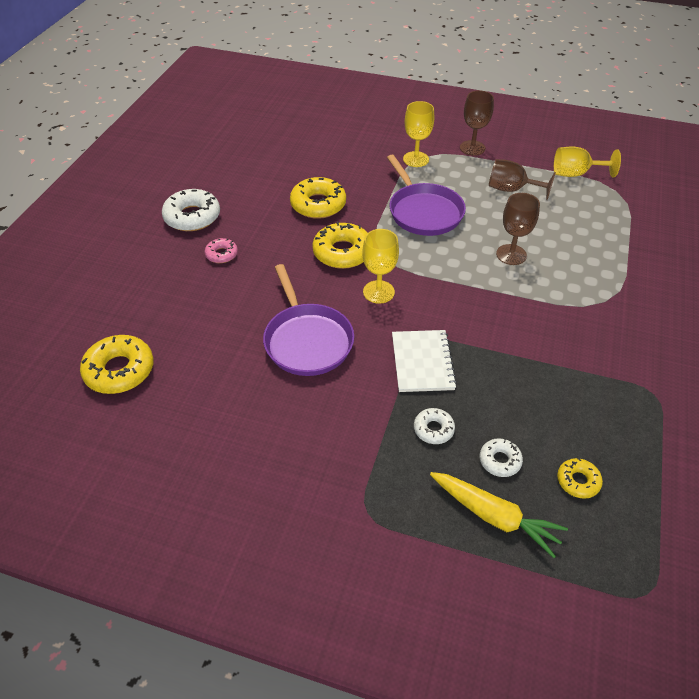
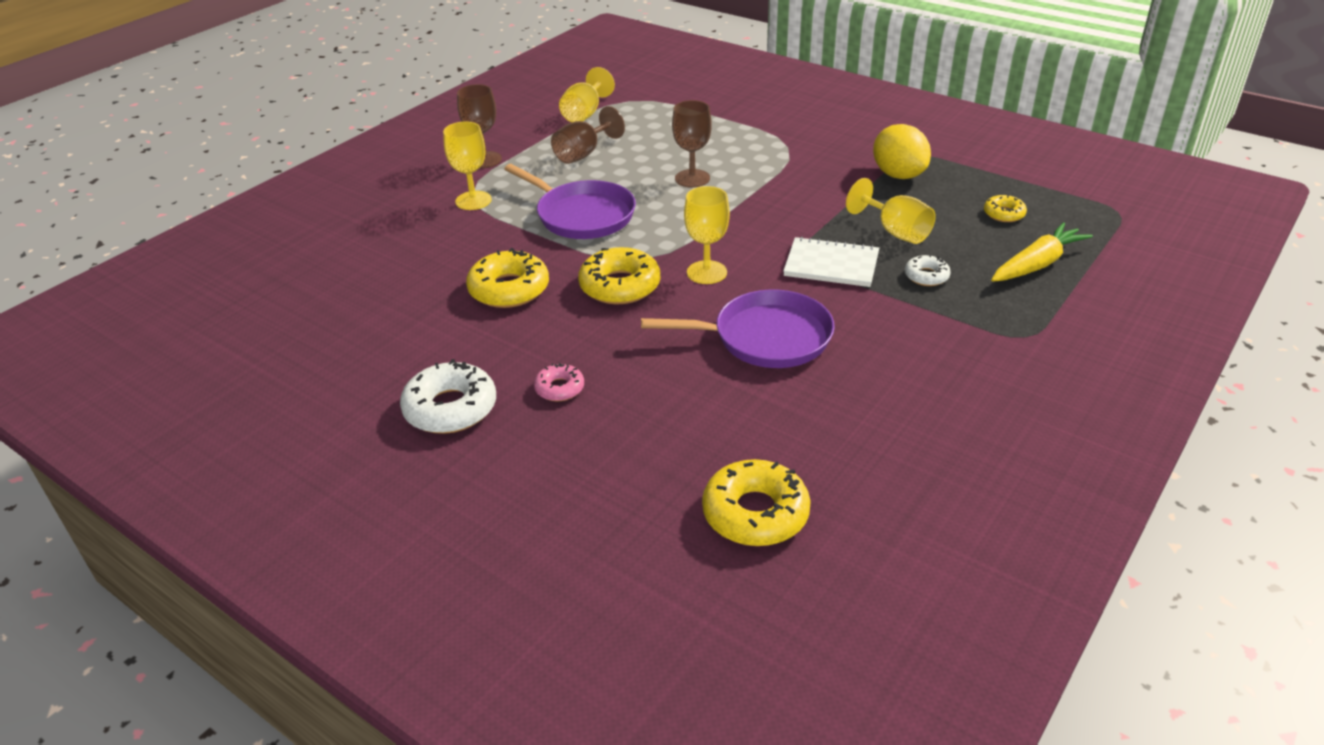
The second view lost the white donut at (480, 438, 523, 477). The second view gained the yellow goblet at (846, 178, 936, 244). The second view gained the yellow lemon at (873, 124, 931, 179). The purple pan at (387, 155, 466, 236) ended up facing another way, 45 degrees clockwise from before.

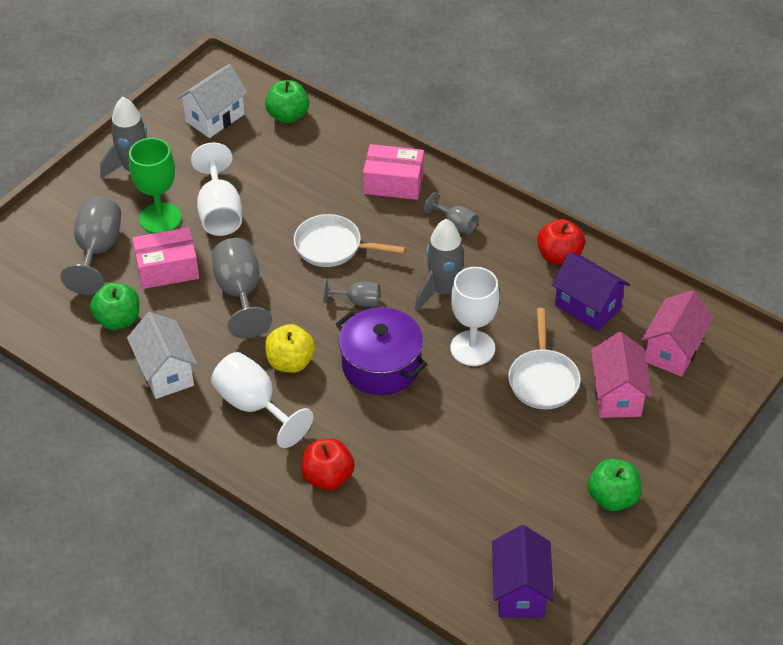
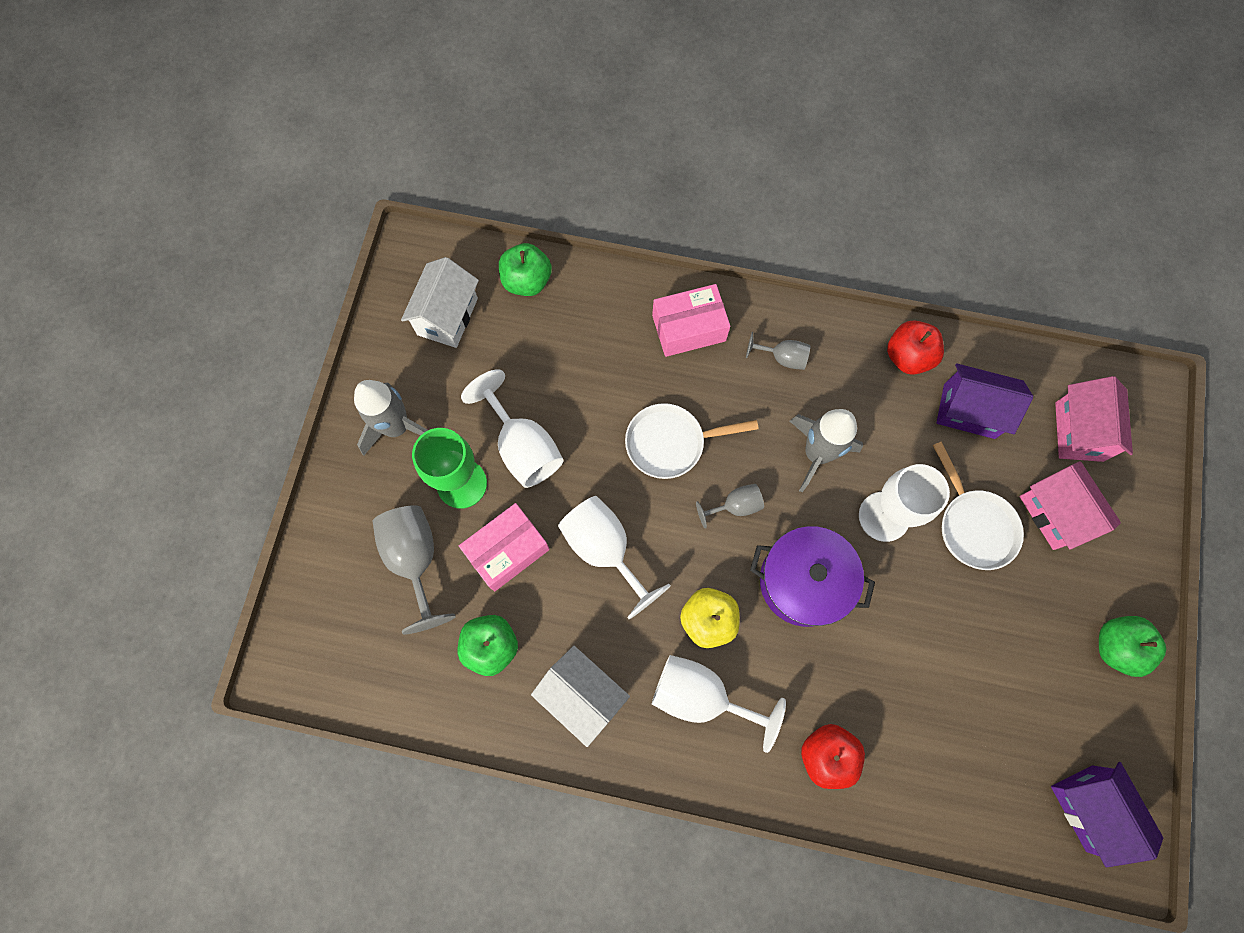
What was the grey goblet at (212, 238, 272, 338) turned into the white goblet at (558, 496, 671, 619).

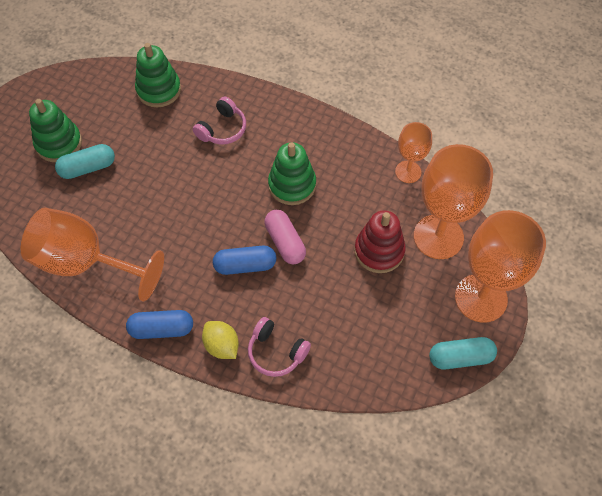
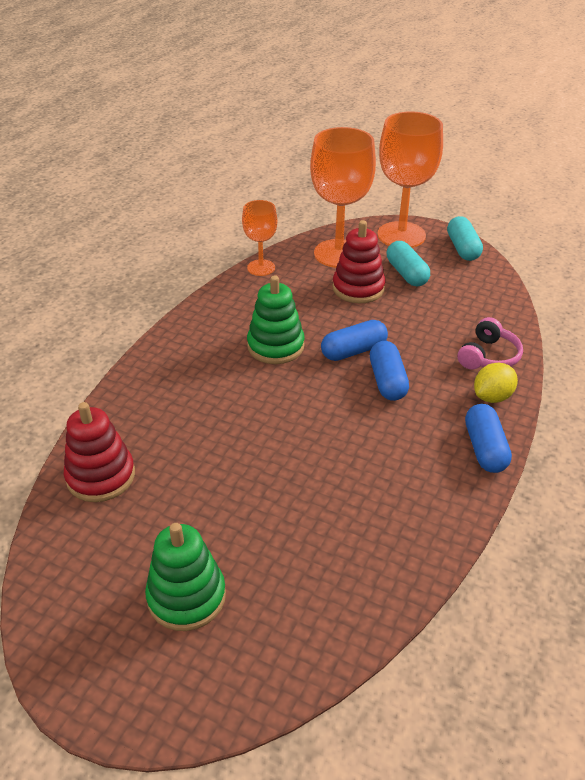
The second view lost the orange goblet at (21, 208, 164, 301). The second view lost the pink headphones at (193, 96, 246, 144). The turquoise capsule ended up elsewhere, having gone from (55, 144, 115, 179) to (387, 241, 430, 286). What was the green stacking toy at (135, 43, 181, 107) turned into the red stacking toy at (64, 402, 135, 502). What was the pink capsule at (264, 210, 306, 264) turned into the blue capsule at (321, 320, 388, 361).

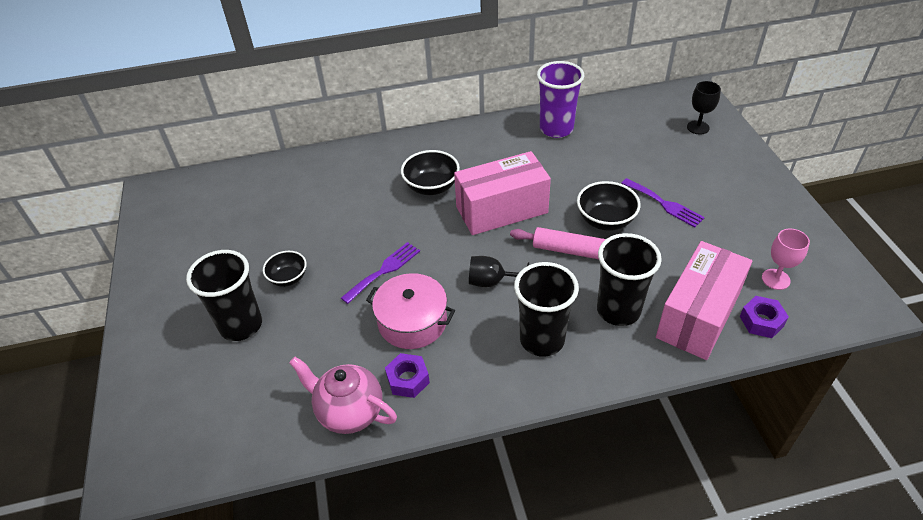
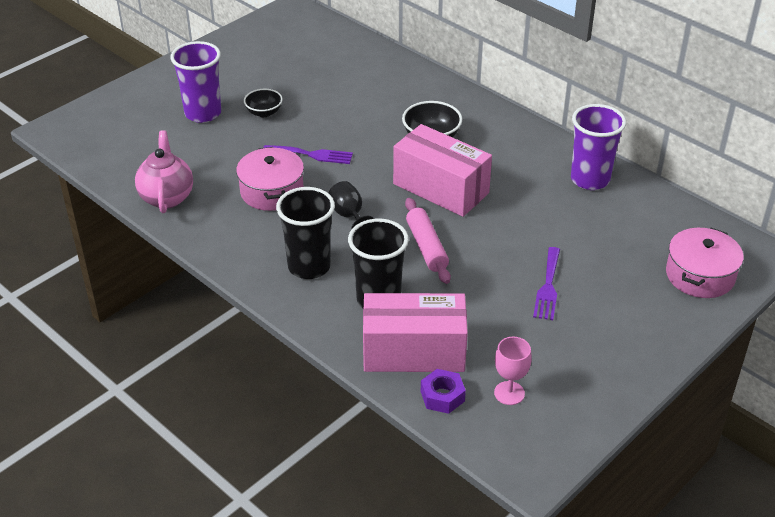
The second view lost the purple nut at (385, 353, 430, 398). The second view lost the black bowl at (577, 181, 641, 231). Where the black goblet stood at (687, 81, 721, 135), the pink pot came to stand at (666, 228, 744, 298). What was the black cup at (186, 250, 262, 341) turned into the purple cup at (170, 41, 221, 123).

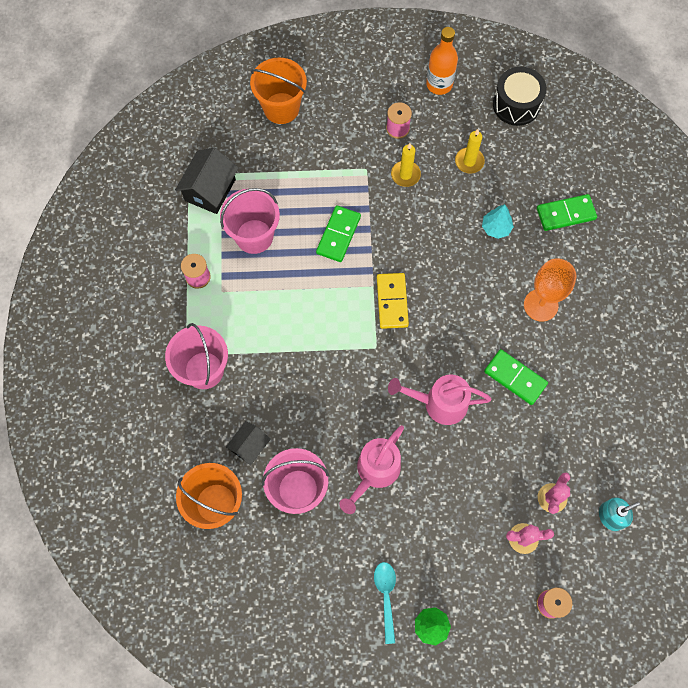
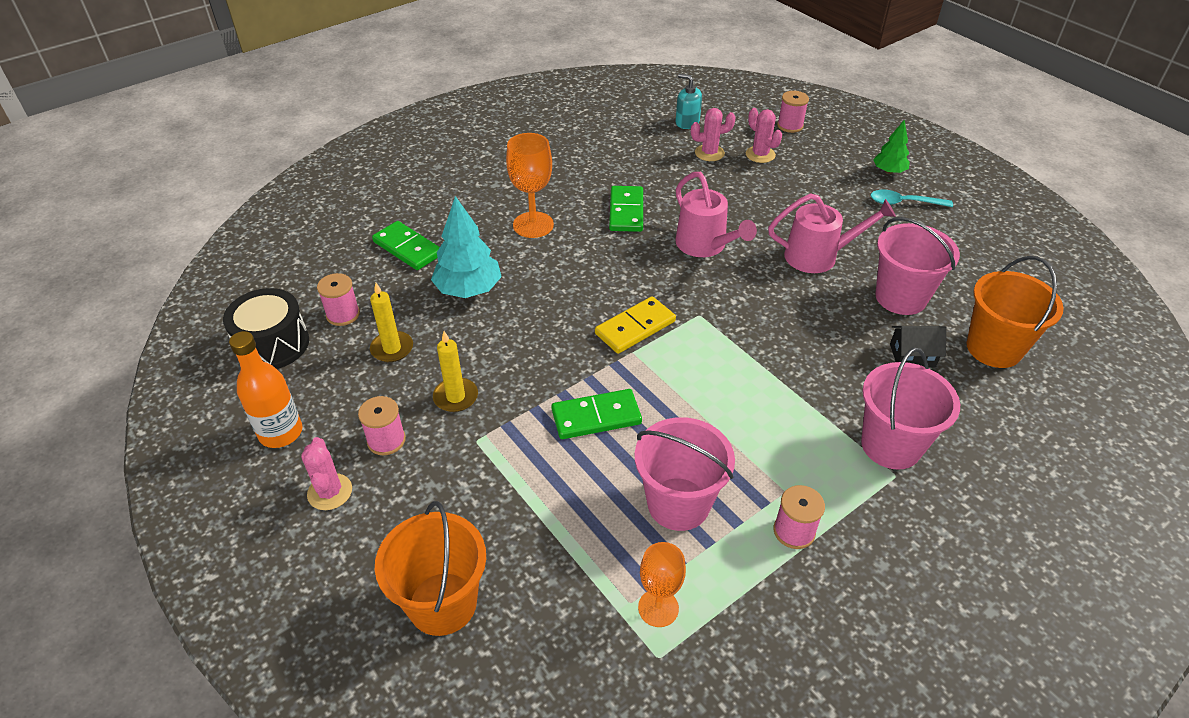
The second view gained the pink cactus at (301, 437, 352, 510). The second view gained the pink spool at (317, 273, 360, 326). Where the black house stood at (175, 148, 239, 214), the orange goblet came to stand at (638, 542, 686, 627). The turquoise spoon at (374, 562, 396, 644) ended up facing another way, 45 degrees clockwise from before. The size of the turquoise tree at (482, 204, 514, 239) changed by a factor of 1.67.

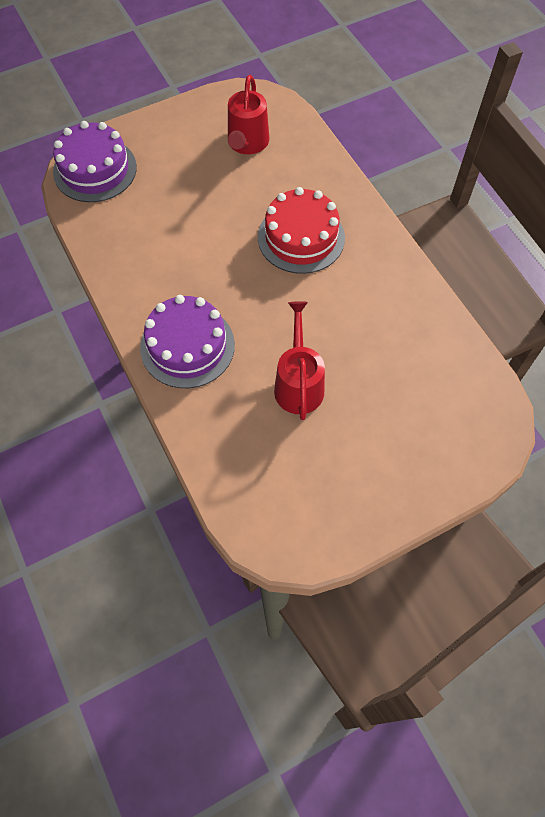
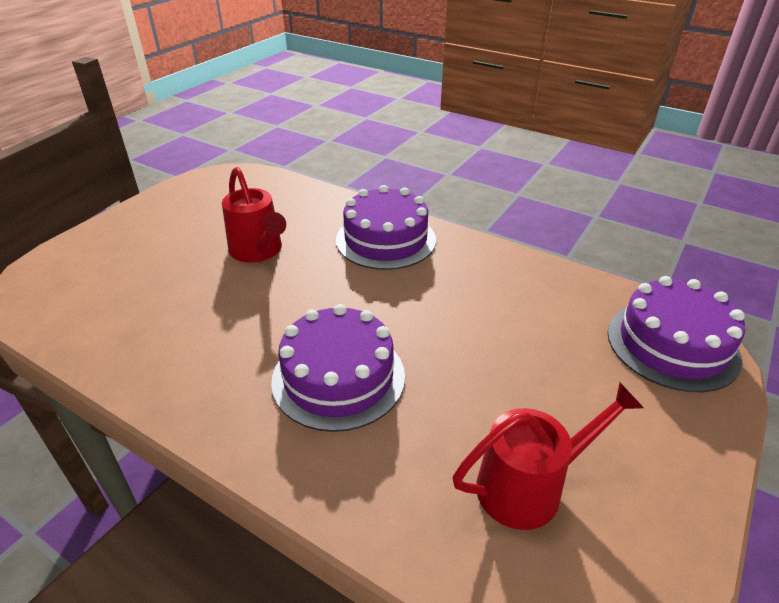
What was the red cake at (258, 187, 345, 274) turned into the purple cake at (271, 304, 405, 432). The red watering can at (228, 75, 269, 154) ended up facing another way, 90 degrees clockwise from before.

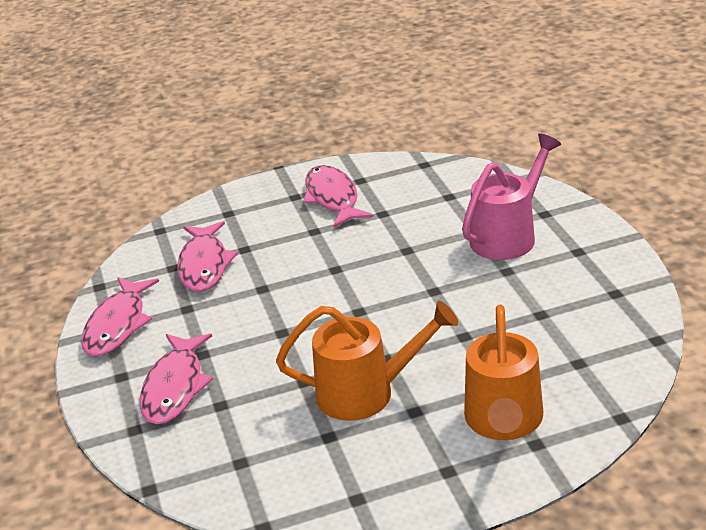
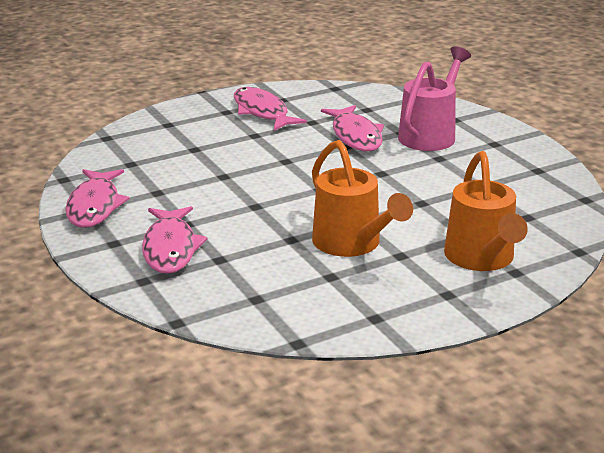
The pink fish ended up elsewhere, having gone from (177, 221, 238, 292) to (321, 105, 384, 151). The orange watering can at (276, 301, 458, 421) ended up facing another way, 75 degrees clockwise from before.

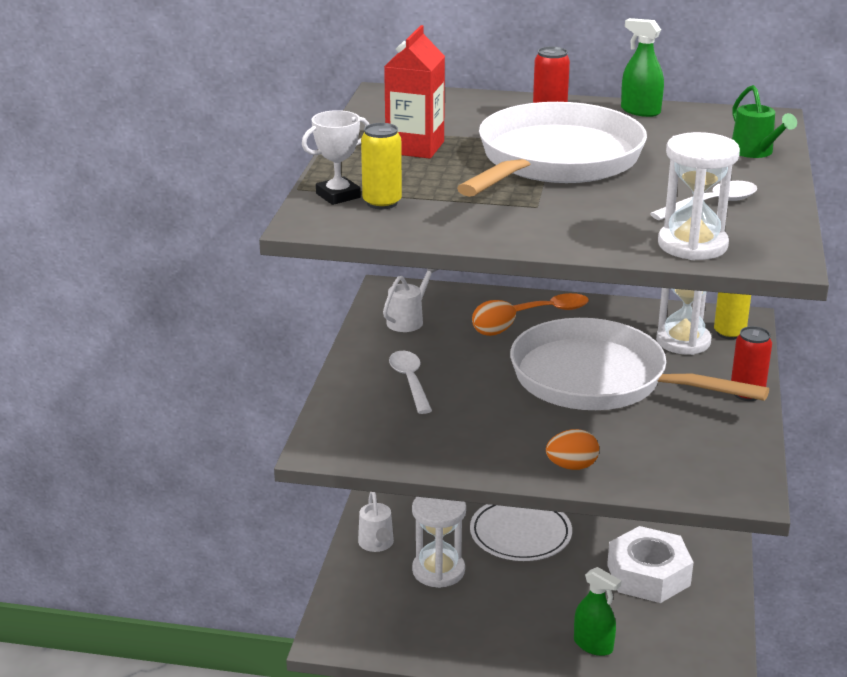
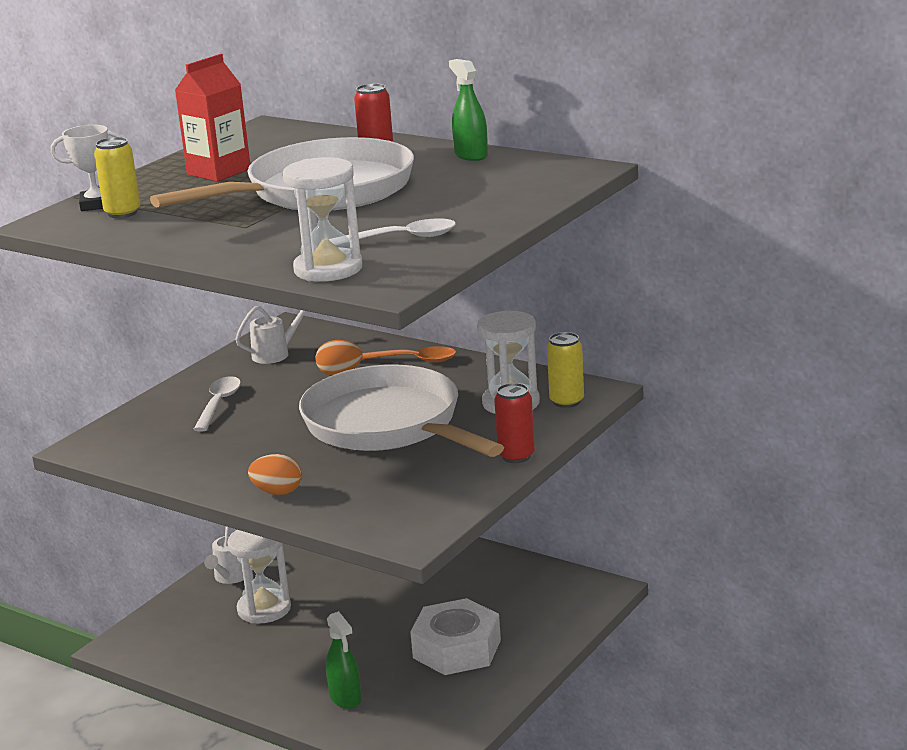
The second view lost the white plate at (470, 504, 572, 561). The second view lost the green watering can at (732, 85, 797, 158).

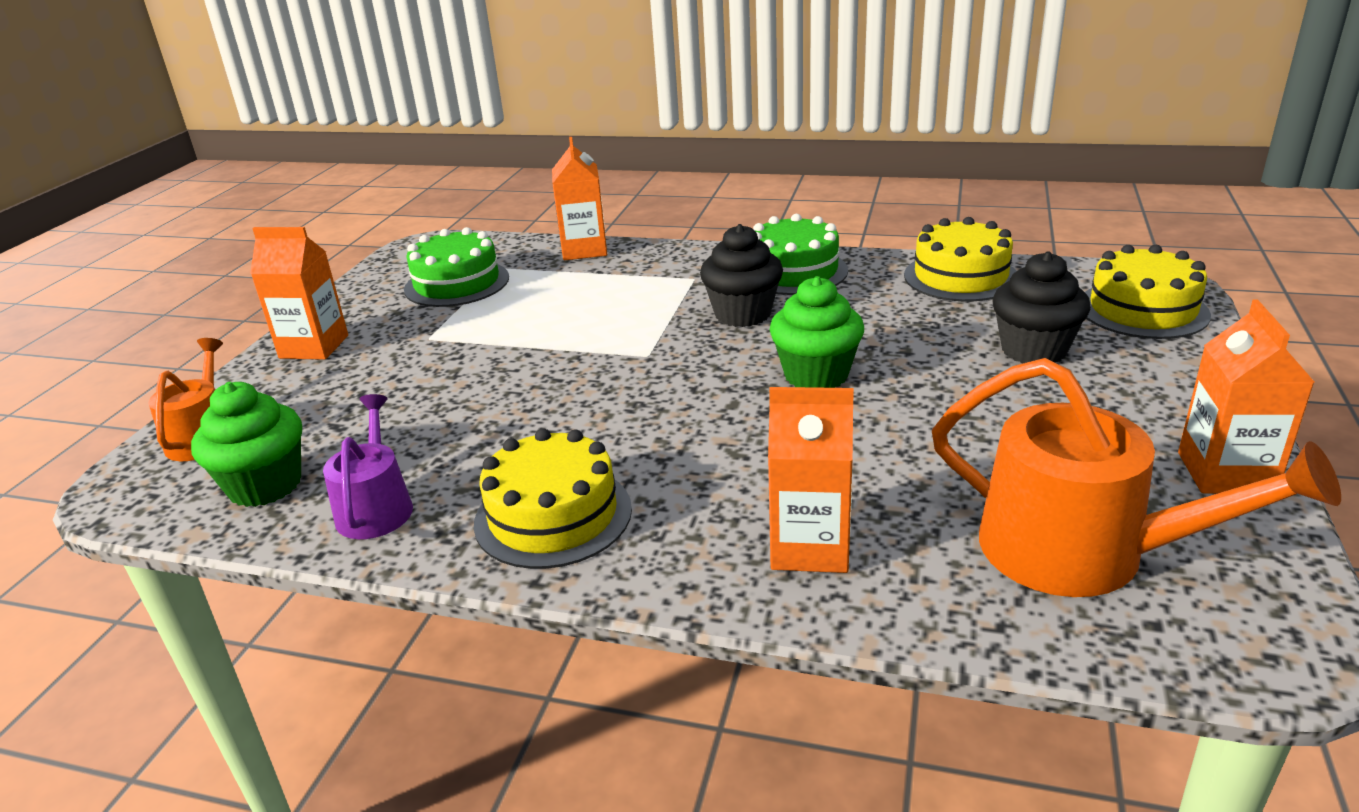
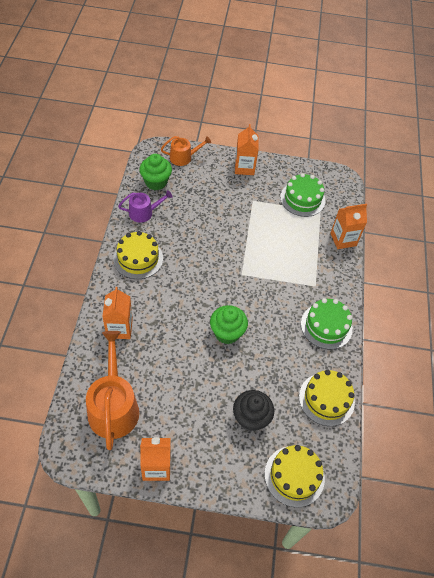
The second view lost the black cupcake at (700, 224, 783, 327). The orange watering can at (932, 358, 1341, 597) ended up facing another way, 150 degrees clockwise from before.

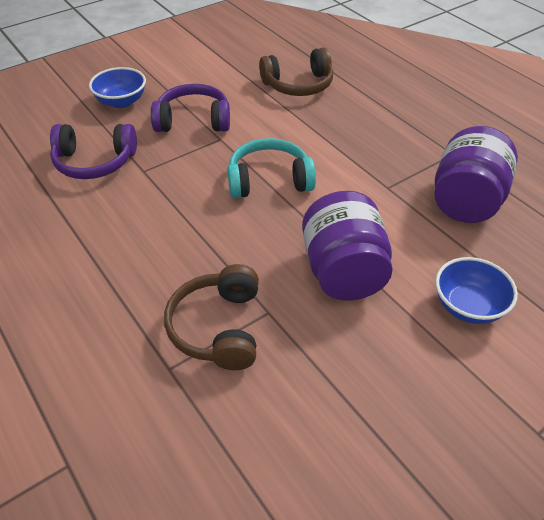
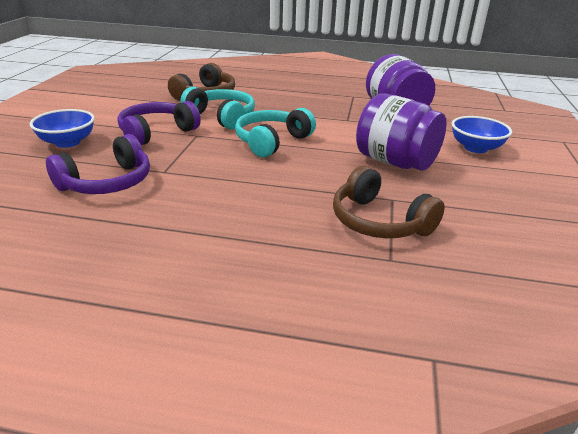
The second view gained the turquoise headphones at (180, 87, 255, 130).

